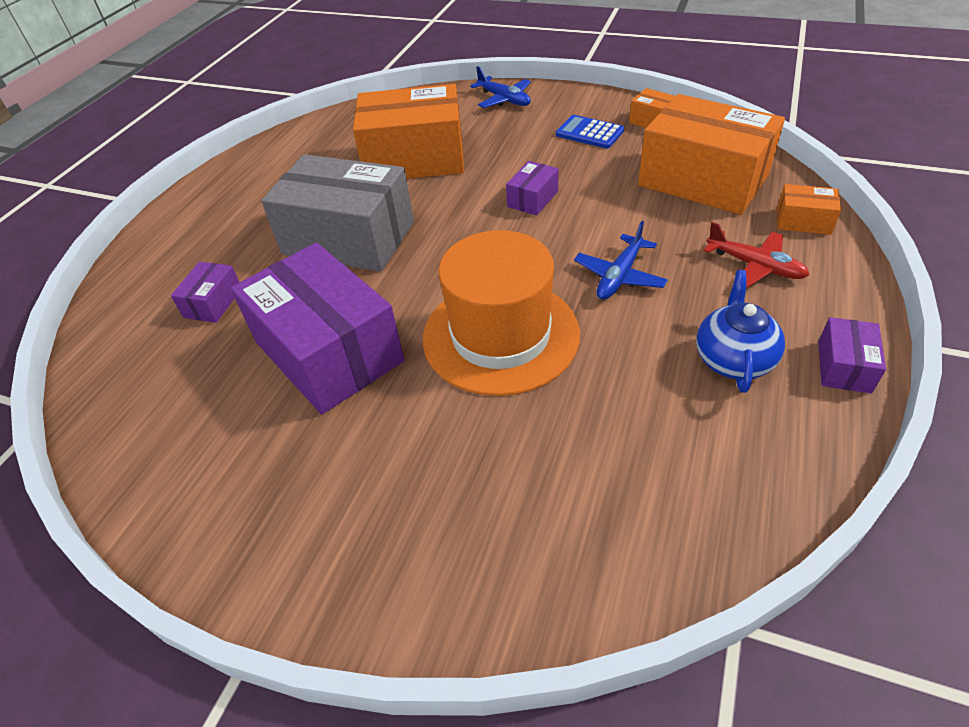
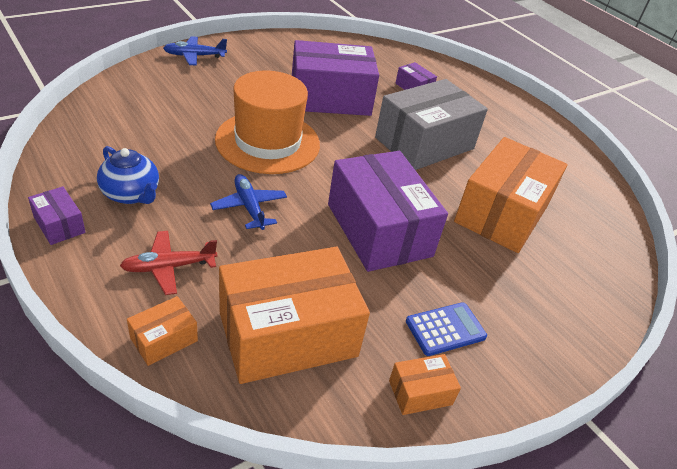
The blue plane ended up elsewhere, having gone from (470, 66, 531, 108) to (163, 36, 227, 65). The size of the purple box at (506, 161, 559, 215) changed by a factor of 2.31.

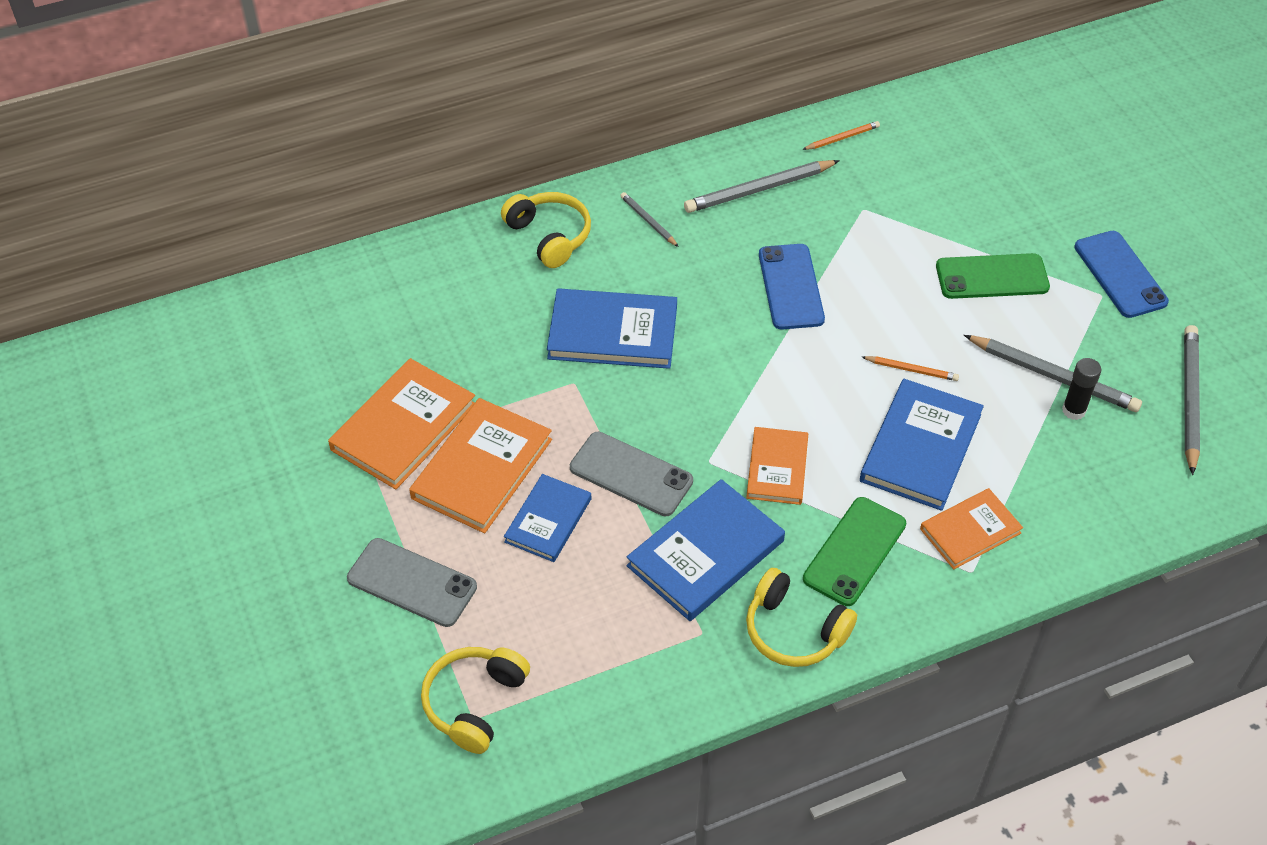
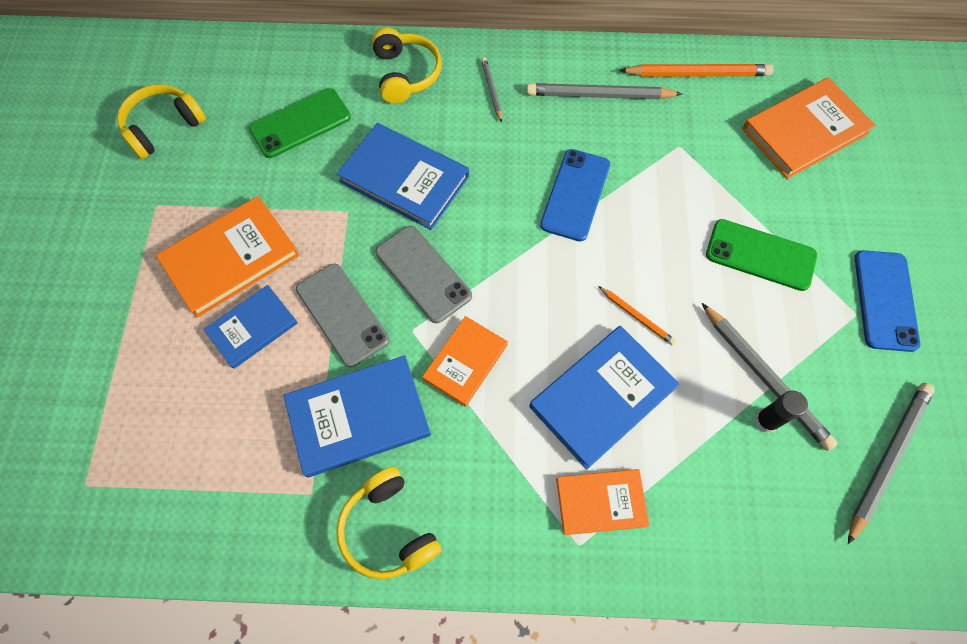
The orange book ended up elsewhere, having gone from (328, 358, 475, 489) to (742, 77, 876, 179). The grey phone ended up elsewhere, having gone from (347, 538, 477, 627) to (375, 226, 472, 323). The yellow headphones ended up elsewhere, having gone from (421, 647, 530, 754) to (117, 84, 206, 159). The green phone ended up elsewhere, having gone from (803, 497, 906, 606) to (249, 88, 351, 158). The size of the orange pencil at (802, 121, 880, 150) changed by a factor of 1.89.

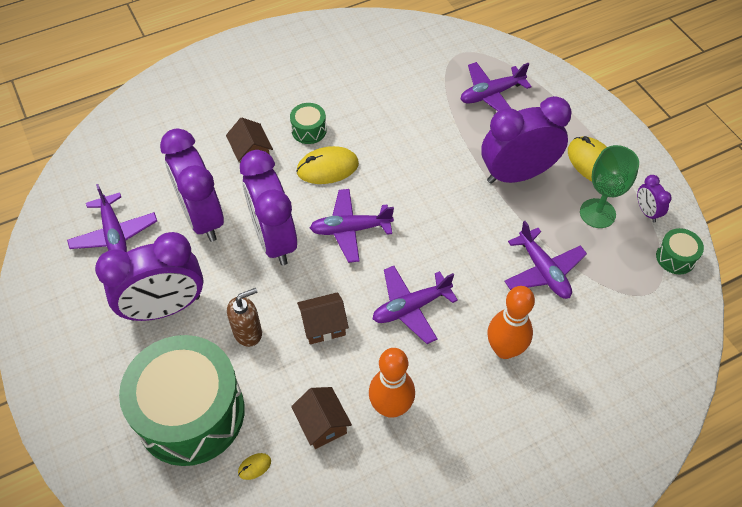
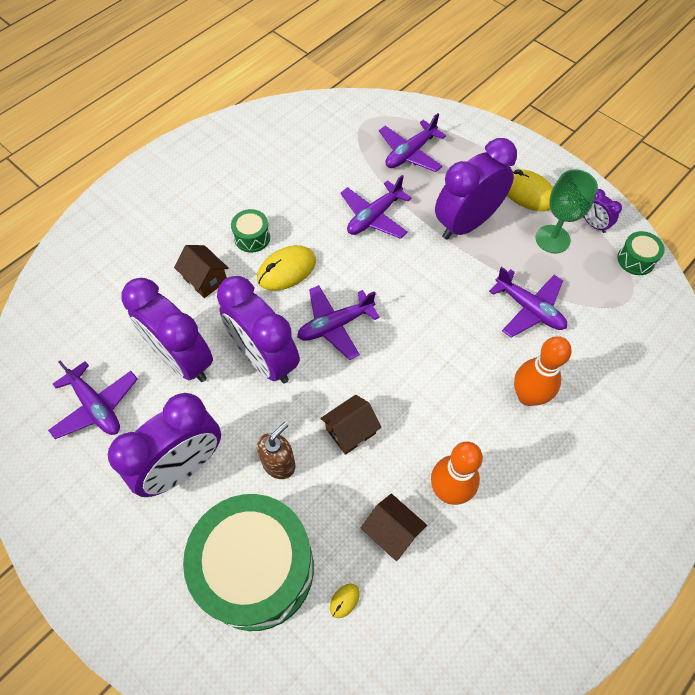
The purple plane ended up elsewhere, having gone from (373, 266, 458, 344) to (341, 175, 412, 239).

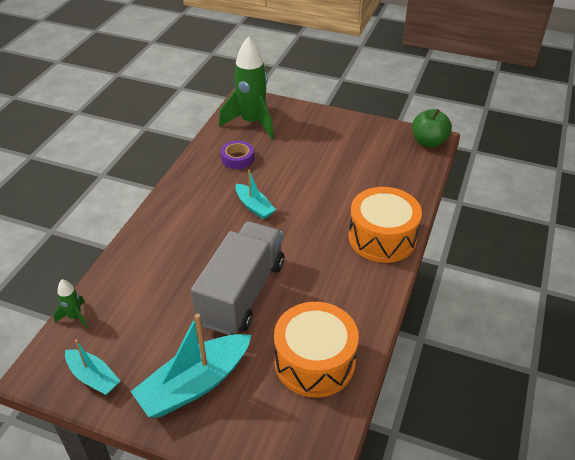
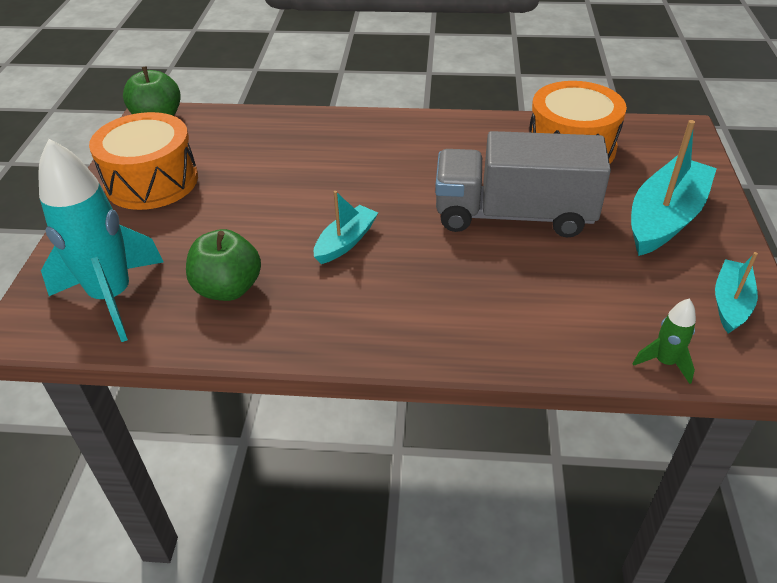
The orange drum ended up elsewhere, having gone from (349, 187, 422, 263) to (89, 112, 198, 210). Where the purple tape stood at (221, 141, 254, 169), the green apple came to stand at (186, 229, 261, 301). What was the green rocket at (219, 36, 274, 139) turned into the turquoise rocket at (39, 139, 164, 342). The turquoise boat at (130, 314, 251, 417) ended up facing another way, 90 degrees counterclockwise from before.

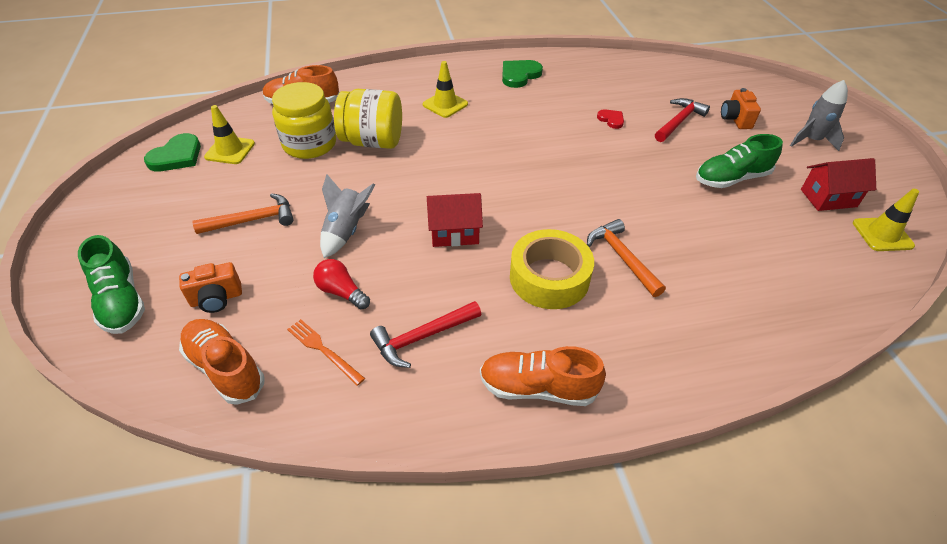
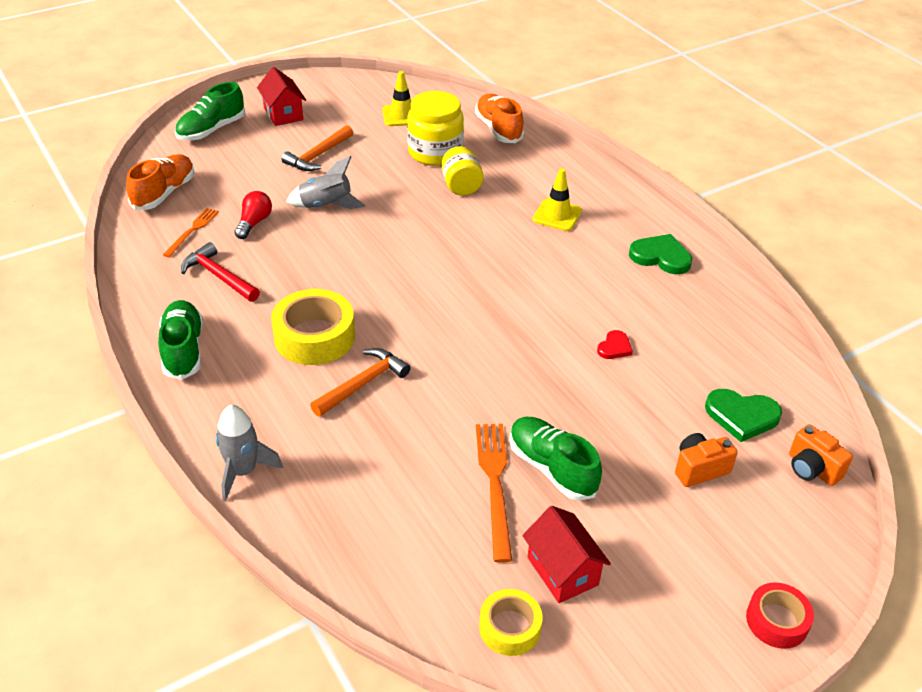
The second view lost the red hammer at (655, 98, 710, 142). The second view gained the orange fork at (476, 424, 512, 563). The second view gained the red tape at (746, 583, 814, 649). The green heart ended up elsewhere, having gone from (144, 133, 201, 171) to (705, 389, 782, 442). The orange camera ended up elsewhere, having gone from (179, 262, 242, 313) to (789, 424, 853, 486). The red house ended up elsewhere, having gone from (427, 193, 483, 247) to (257, 67, 306, 126). The grey rocket ended up elsewhere, having gone from (790, 80, 848, 151) to (216, 405, 283, 501). Where the yellow traffic cone stood at (853, 189, 919, 251), the yellow tape came to stand at (479, 589, 543, 656). What was the orange shoe at (480, 346, 606, 406) turned into the green shoe at (158, 300, 203, 380). The orange hammer at (193, 193, 294, 234) ended up facing another way, 75 degrees clockwise from before. The size of the yellow jar at (334, 89, 402, 149) changed by a factor of 0.65.

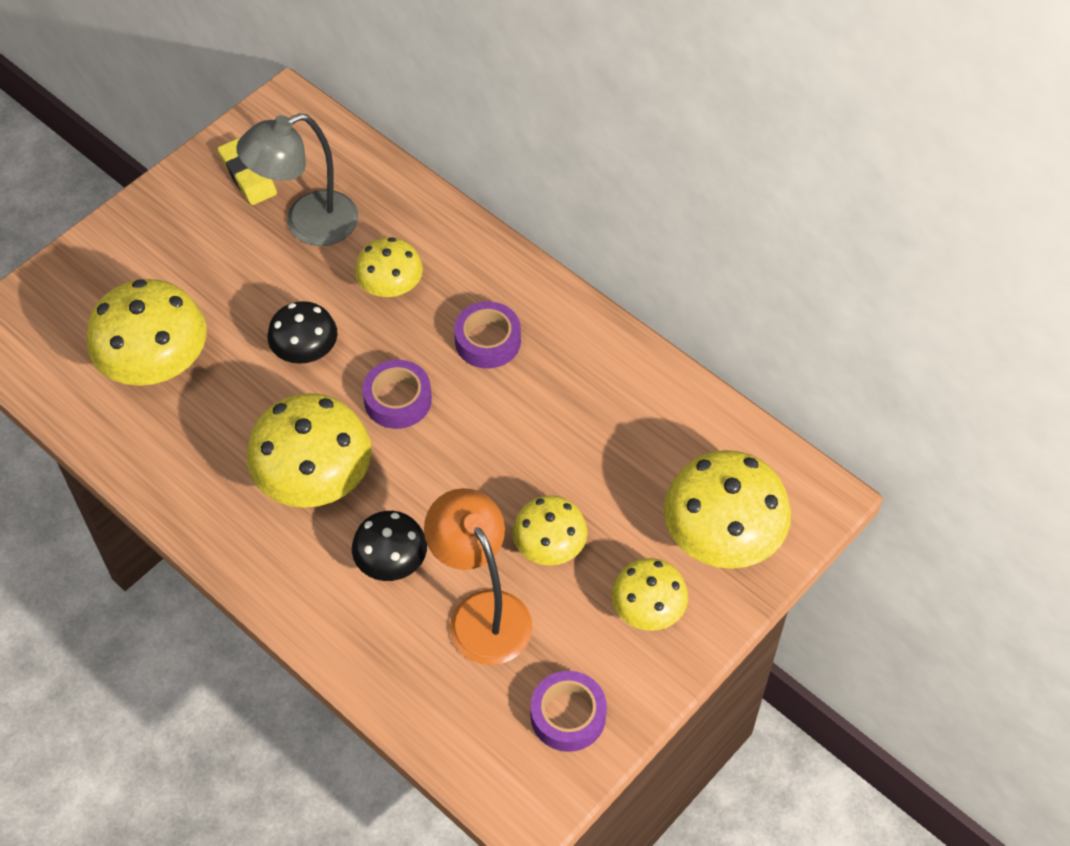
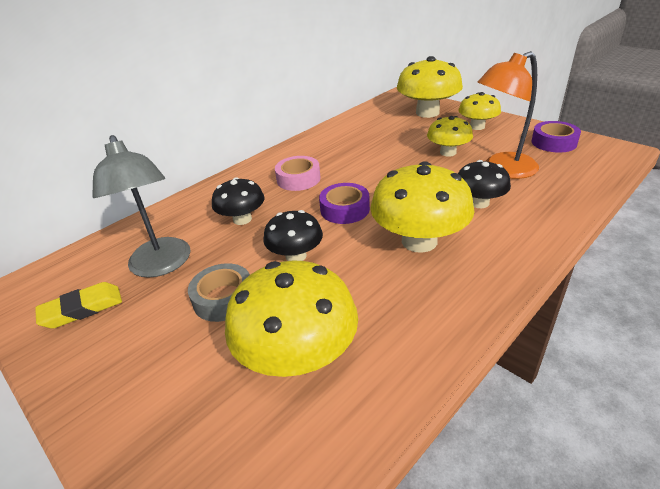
The second view gained the grey tape at (188, 263, 250, 322). What was the yellow mushroom at (355, 237, 423, 297) turned into the black mushroom at (212, 177, 264, 225). What was the purple tape at (454, 301, 521, 369) turned into the pink tape at (275, 156, 320, 191).

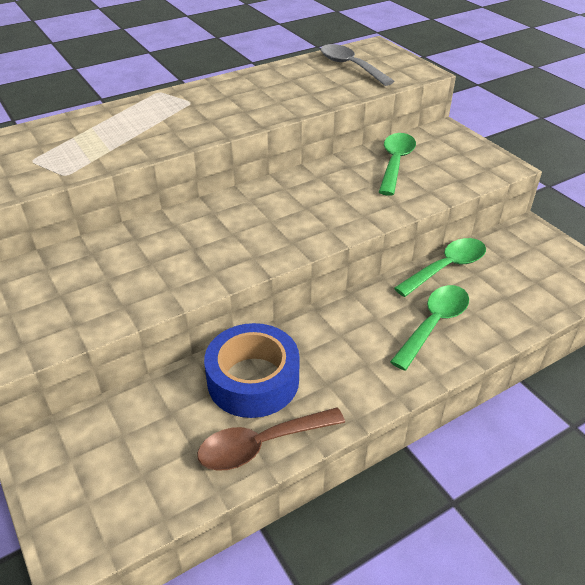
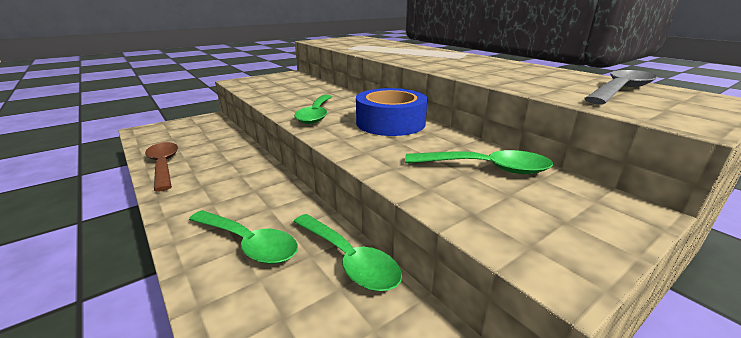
The second view gained the green spoon at (294, 95, 332, 124). The blue tape ended up elsewhere, having gone from (204, 323, 299, 418) to (356, 88, 428, 136).

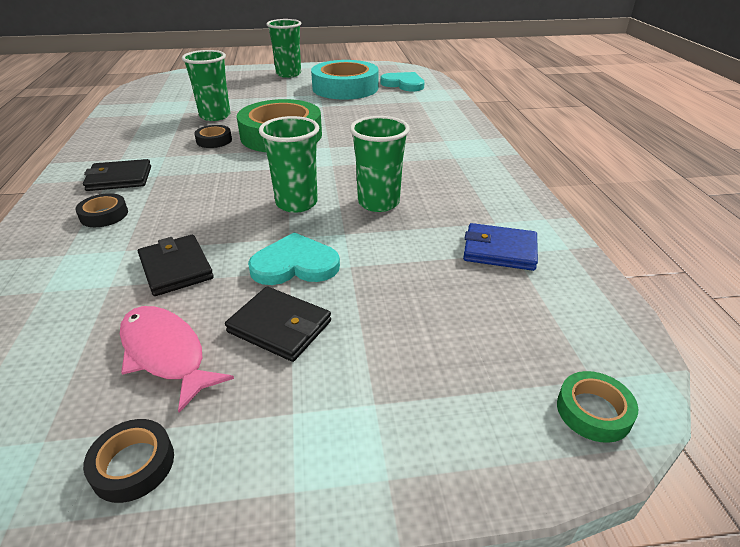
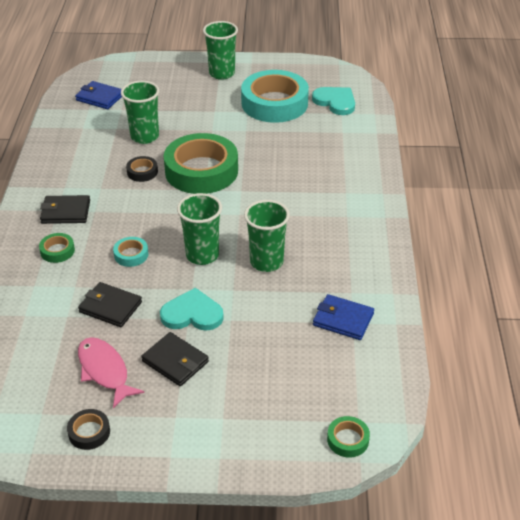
The second view gained the blue wallet at (75, 81, 122, 109). The second view gained the turquoise tape at (113, 237, 148, 267). What was the black tape at (75, 193, 128, 227) turned into the green tape at (39, 233, 75, 263). The black wallet at (138, 235, 214, 296) ended up facing another way, 45 degrees counterclockwise from before.

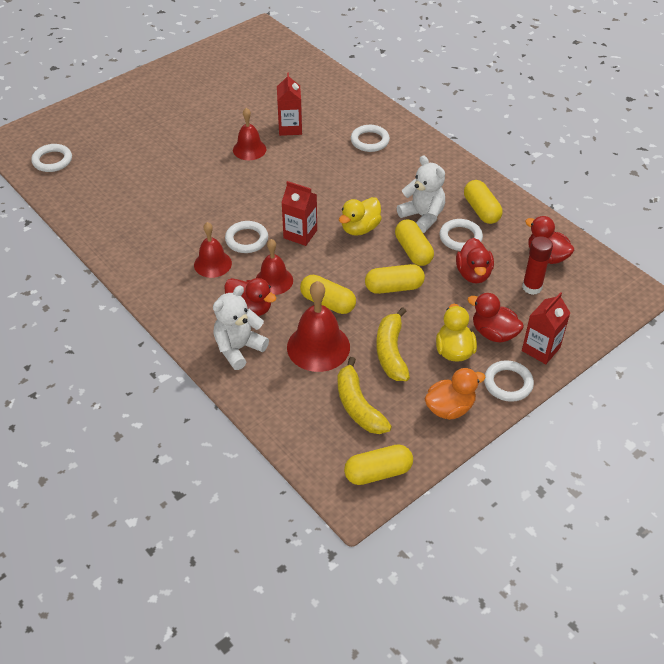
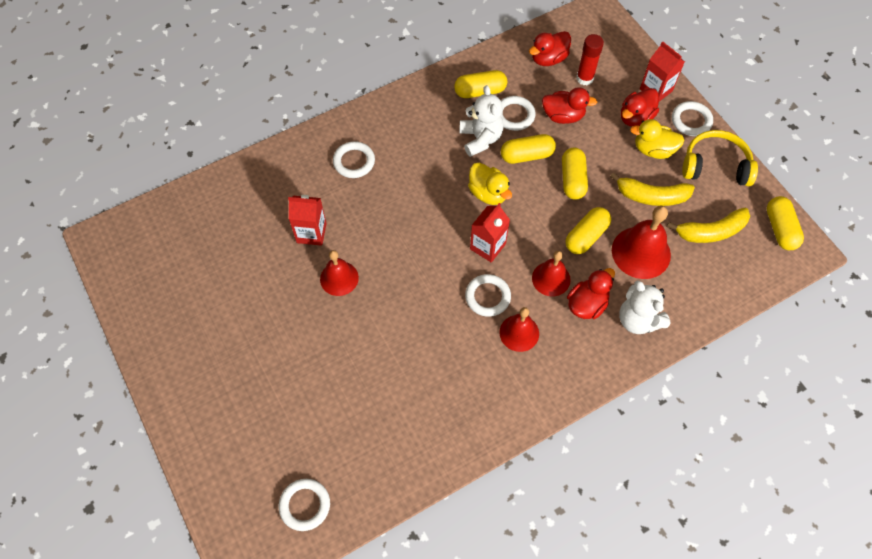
Where the orange duck stood at (425, 368, 486, 420), the yellow headphones came to stand at (682, 130, 758, 186). The white teddy bear at (397, 155, 445, 233) ended up facing another way, 105 degrees clockwise from before.

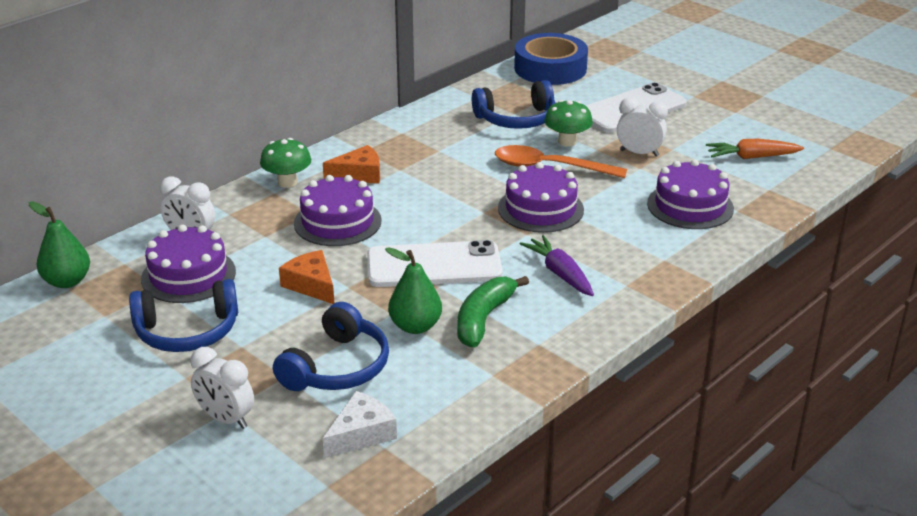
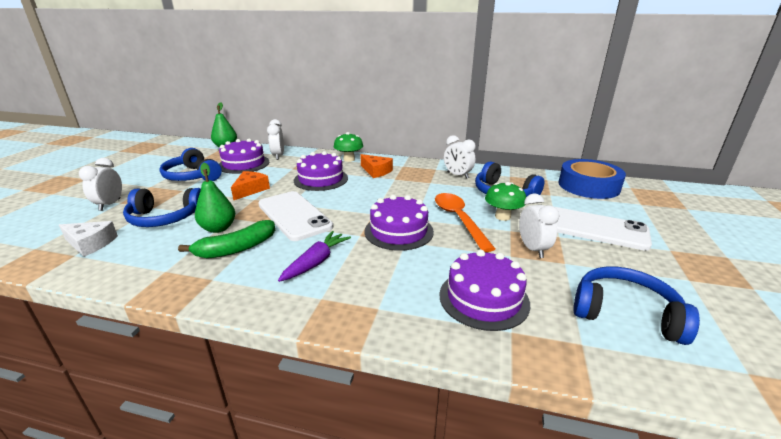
The second view gained the white clock at (444, 135, 476, 179). Where the orange carrot stood at (706, 139, 804, 159), the blue headphones came to stand at (573, 266, 700, 345). The green banana at (457, 276, 529, 347) ended up facing another way, 150 degrees clockwise from before.

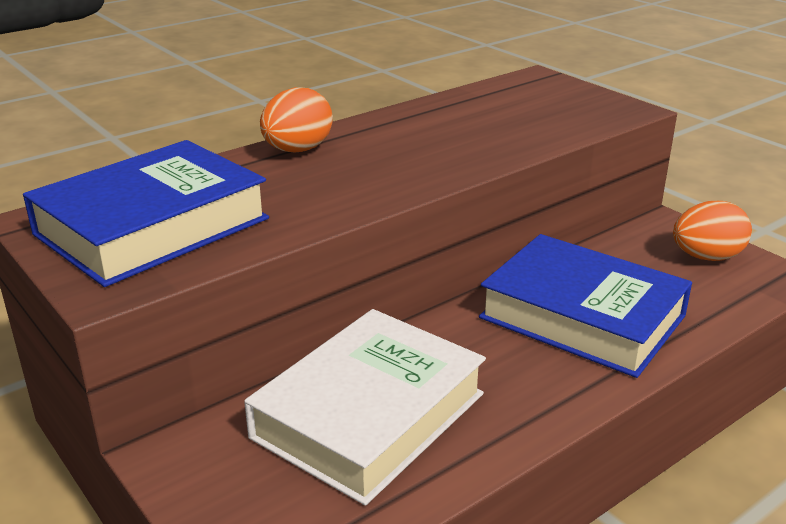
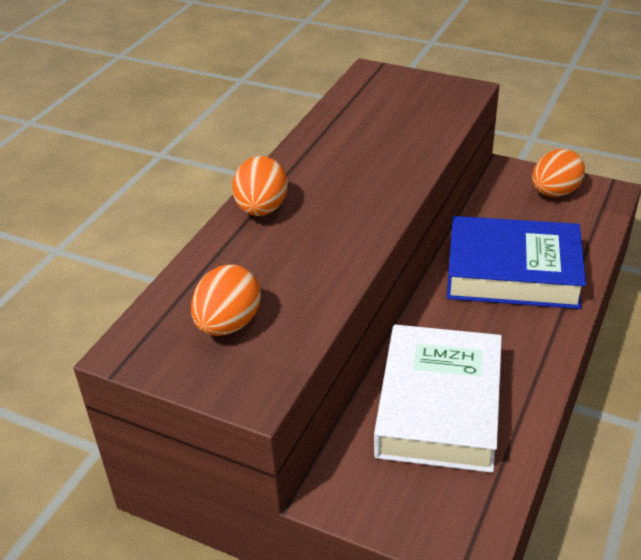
Where the blue book stood at (23, 140, 269, 287), the orange egg came to stand at (191, 264, 261, 336).

